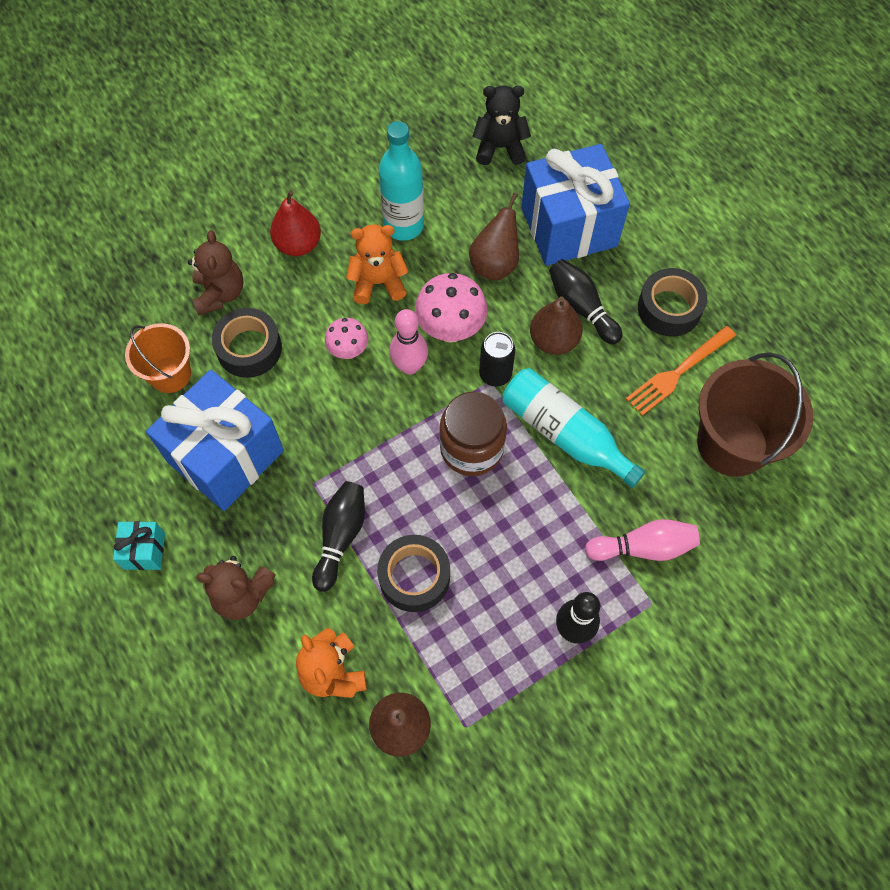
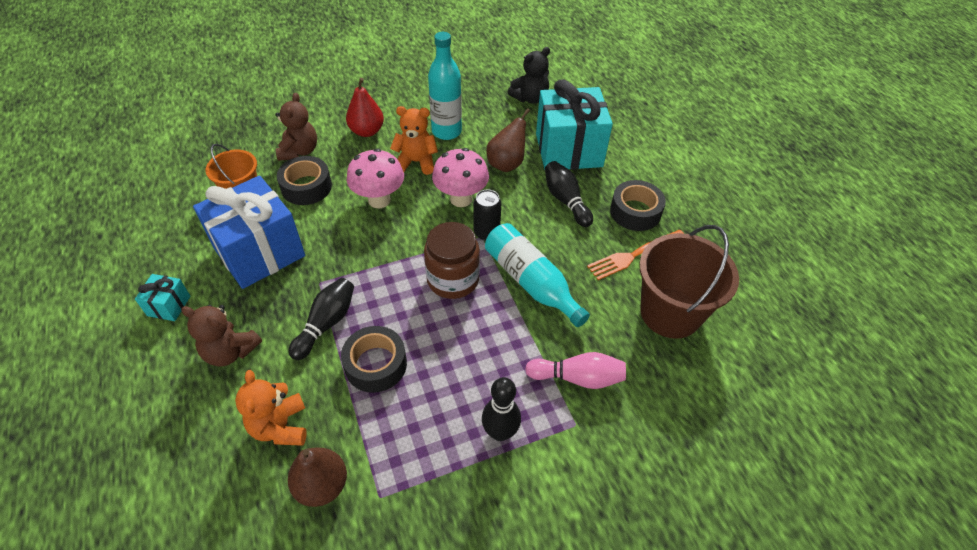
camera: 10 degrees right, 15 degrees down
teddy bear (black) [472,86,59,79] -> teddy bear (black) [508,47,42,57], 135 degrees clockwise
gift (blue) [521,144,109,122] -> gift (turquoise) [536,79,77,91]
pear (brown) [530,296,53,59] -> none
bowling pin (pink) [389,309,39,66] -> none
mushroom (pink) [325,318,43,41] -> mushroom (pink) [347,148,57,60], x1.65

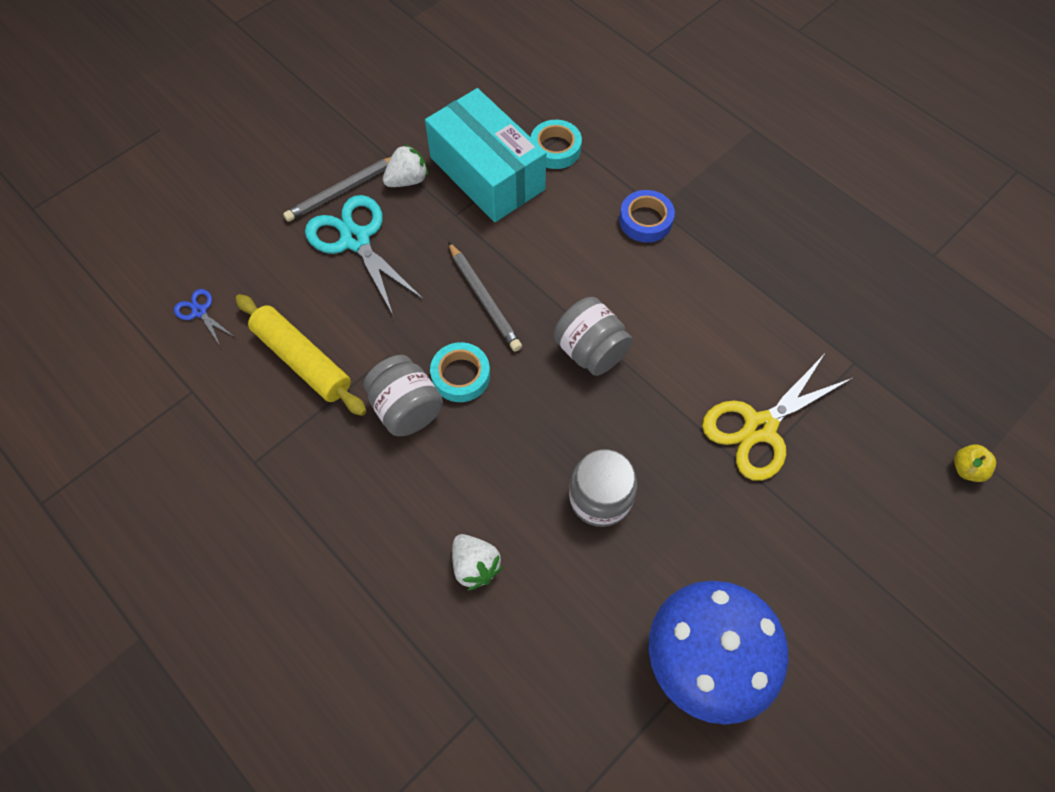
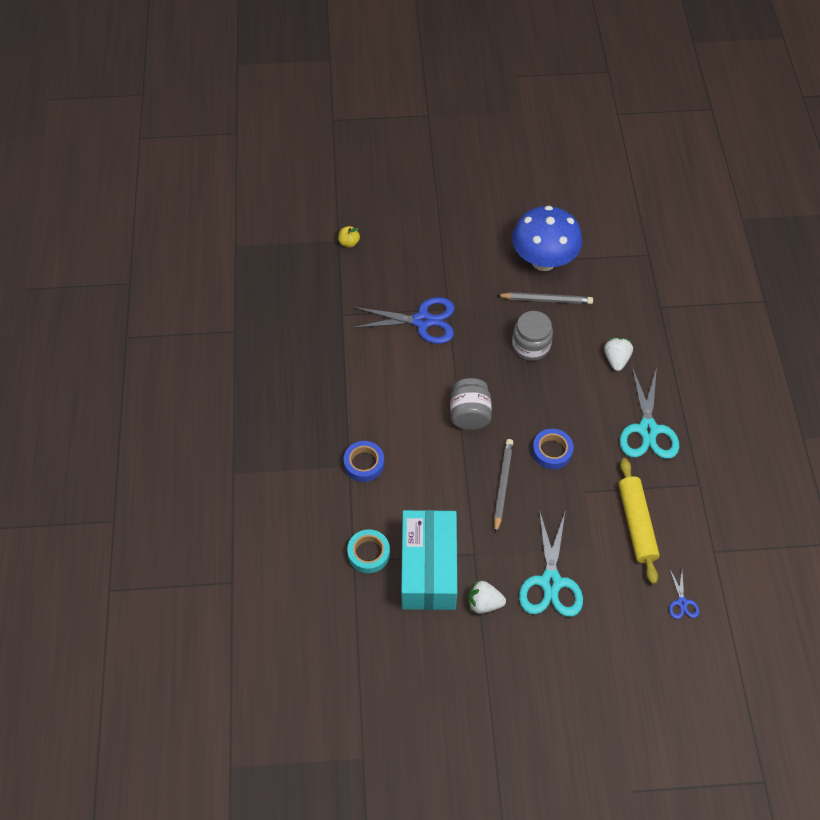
camera: 140 degrees left, 5 degrees down
pencil (grey) [283,157,108,65] -> pencil (grey) [497,292,96,12], move
tape (turquoise) [430,342,60,60] -> tape (blue) [532,429,42,40]
jar (grey) [364,355,79,81] -> none
scissors (yellow) [702,355,151,126] -> scissors (blue) [352,297,103,47]
none -> scissors (turquoise) [620,367,60,92]

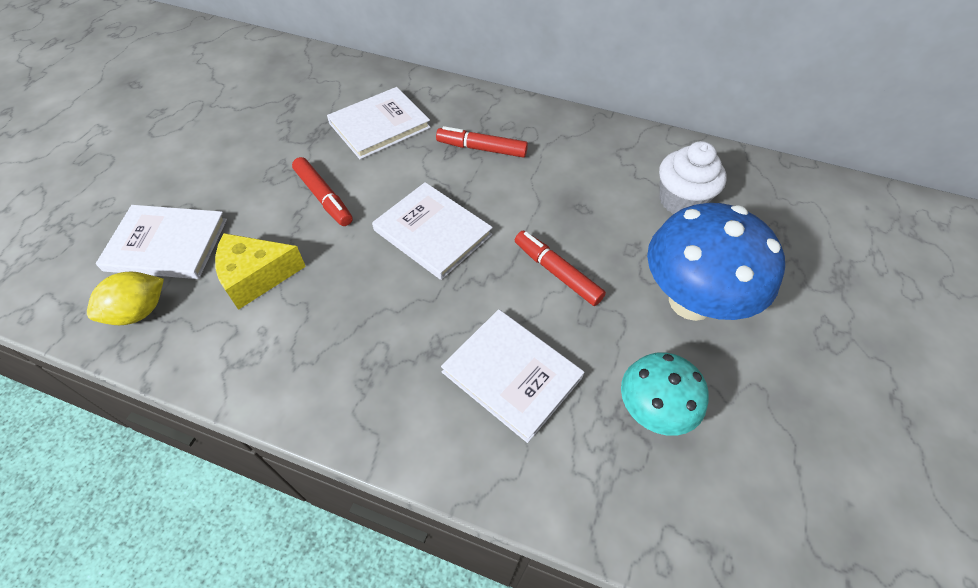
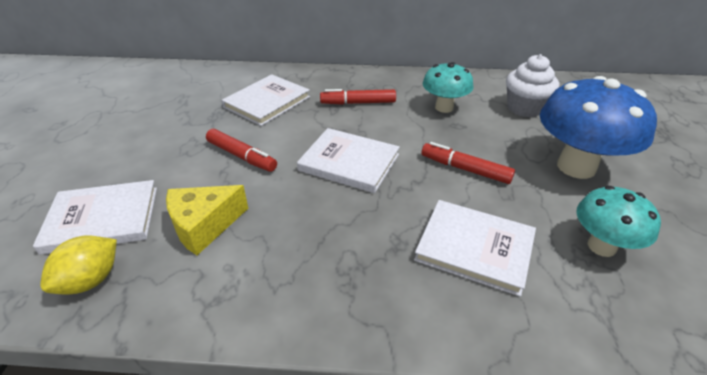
camera: 15 degrees left, 15 degrees down
none -> mushroom (turquoise) [423,62,50,51]

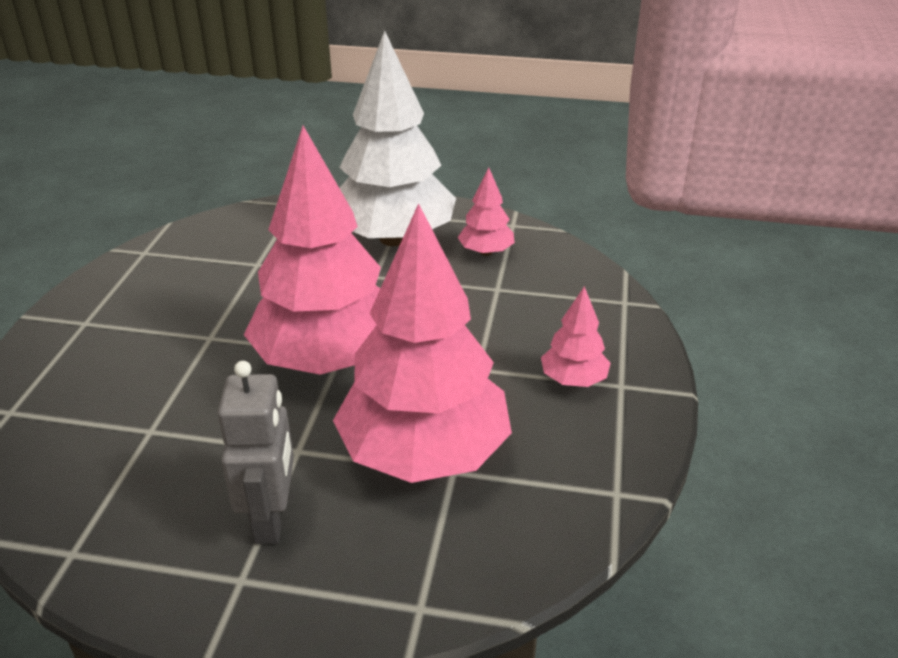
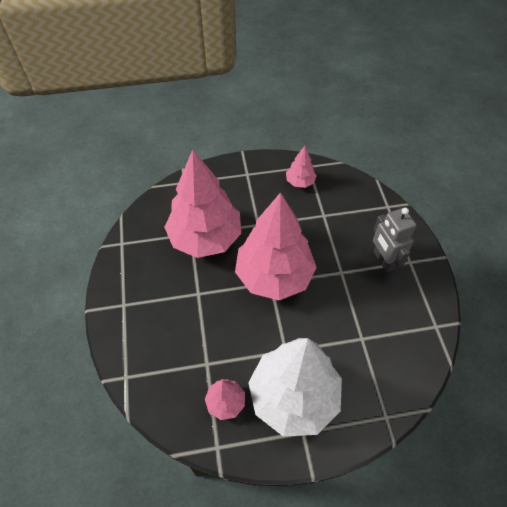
camera: 160 degrees right, 20 degrees up
tree (pink) [541,286,70,101] -> tree (pink) [286,146,31,42], move
robot (grey) [217,361,77,183] -> robot (grey) [373,208,43,64], move

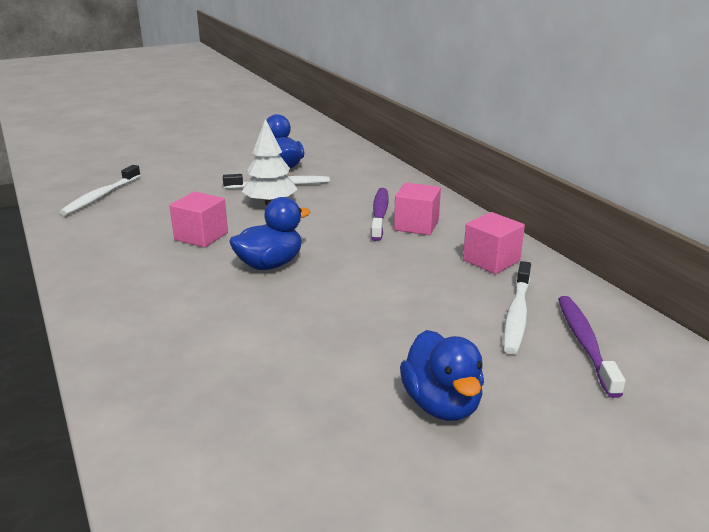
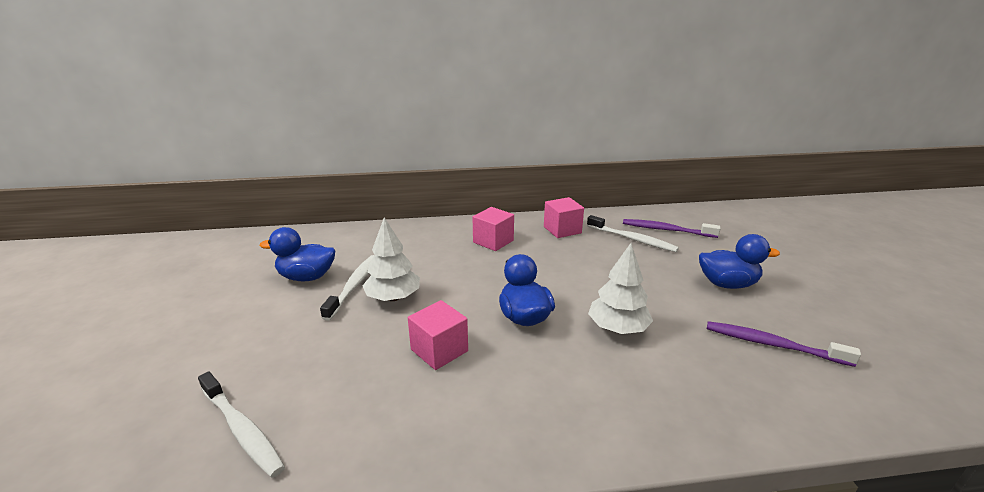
camera: 70 degrees left, 0 degrees up
toothbrush (purple) [371,188,18,53] -> toothbrush (purple) [707,321,154,46], move
none -> tree (white) [588,243,65,91]

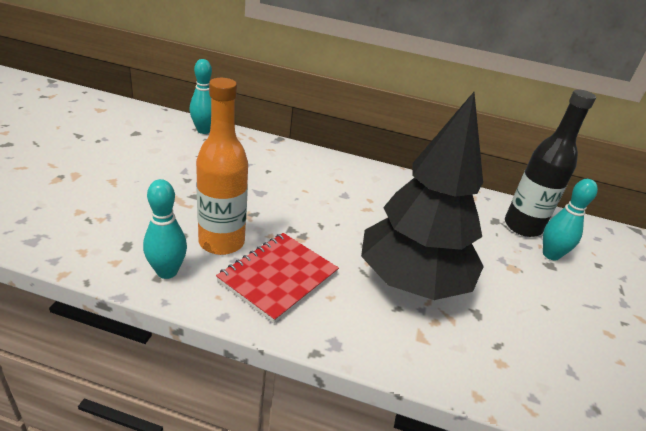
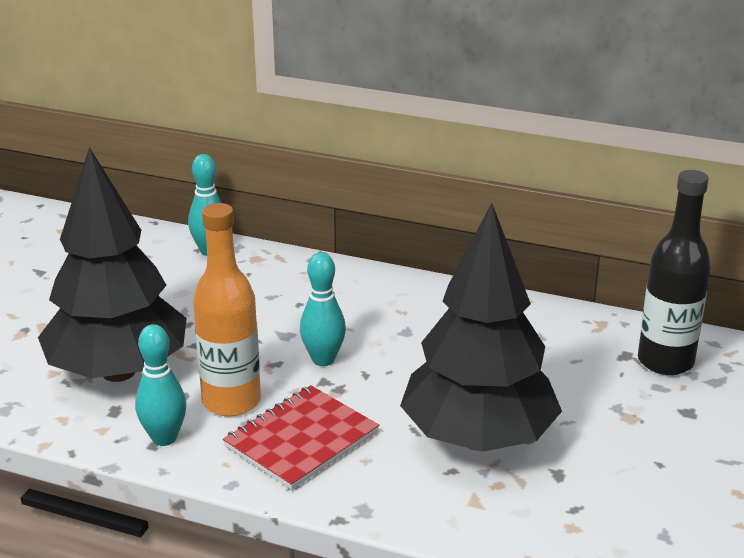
camera: 10 degrees right, 5 degrees down
bowling pin (turquoise) [543,179,55,82] -> bowling pin (turquoise) [300,252,46,114], move
none -> tree (black) [38,147,148,235]

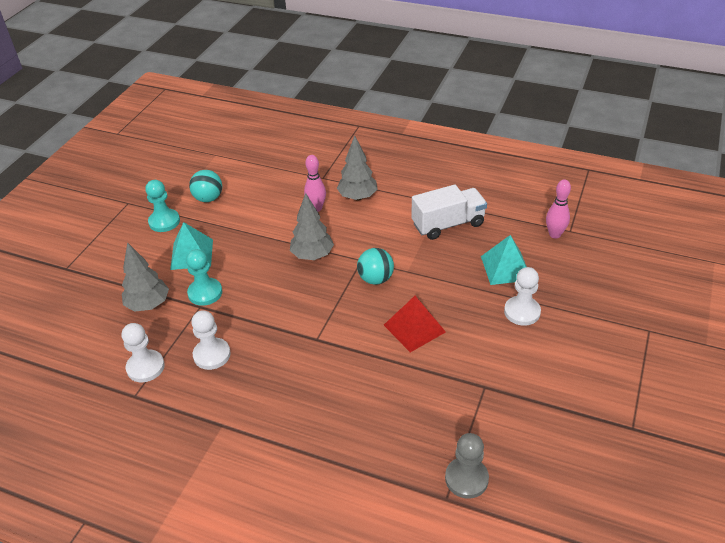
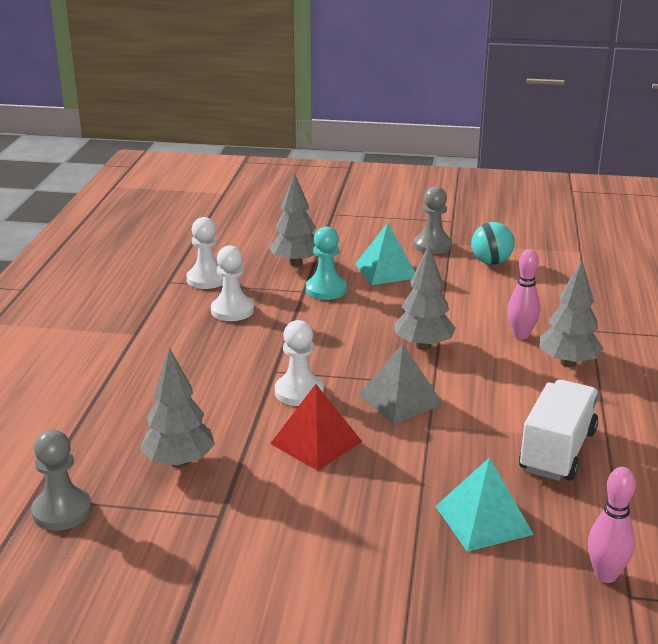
camera: 75 degrees right, 15 degrees down
pawn (turquoise) [145,180,35,52] -> pawn (grey) [414,186,38,68]
truck (white) [412,185,75,55] -> truck (white) [519,380,80,101], 120 degrees counterclockwise
ball (turquoise) [357,248,37,37] -> pyramid (grey) [358,344,86,80]
pawn (white) [504,267,37,59] -> pawn (white) [275,320,49,86], move
none -> tree (grey) [140,347,75,121]

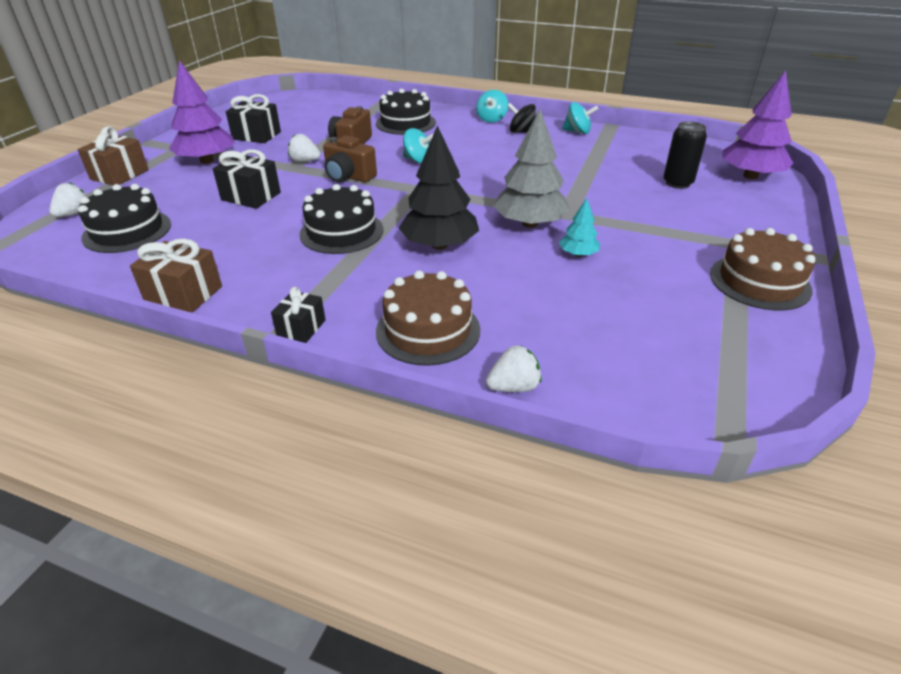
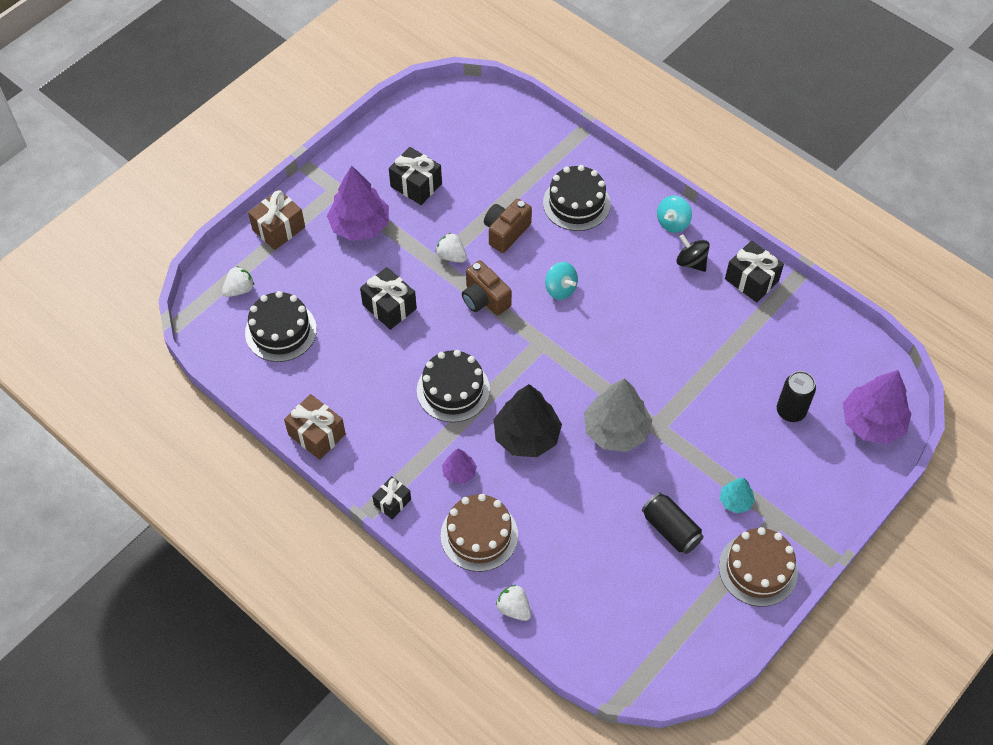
camera: 20 degrees right, 20 degrees up
spinning top (turquoise) [562,102,36,32] -> gift (black) [725,241,59,61]
tree (turquoise) [559,198,41,59] -> tree (turquoise) [720,478,35,35], move
strawberry (white) [486,345,56,47] -> strawberry (white) [496,585,35,36], 135 degrees counterclockwise
none -> tree (purple) [442,449,35,35]
none -> can (black) [642,492,62,62]

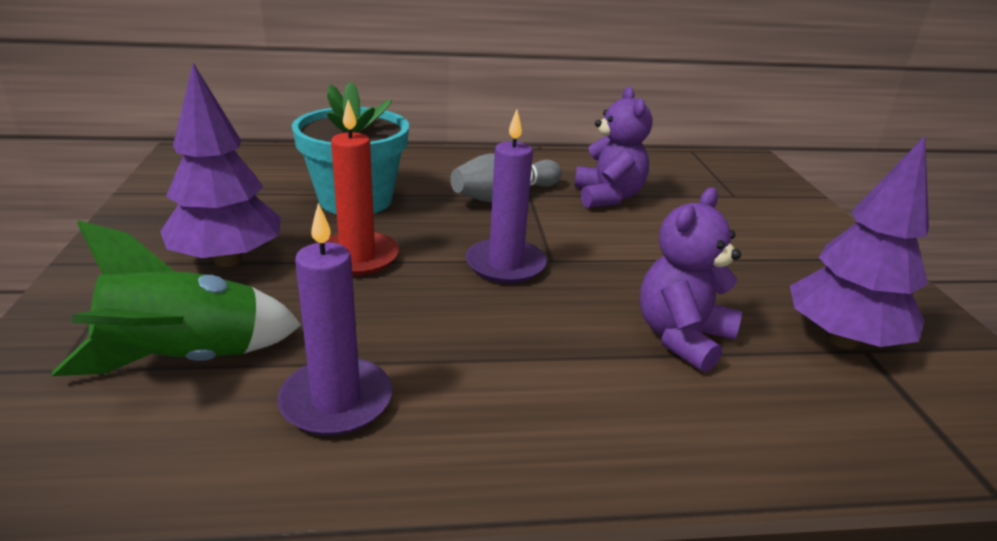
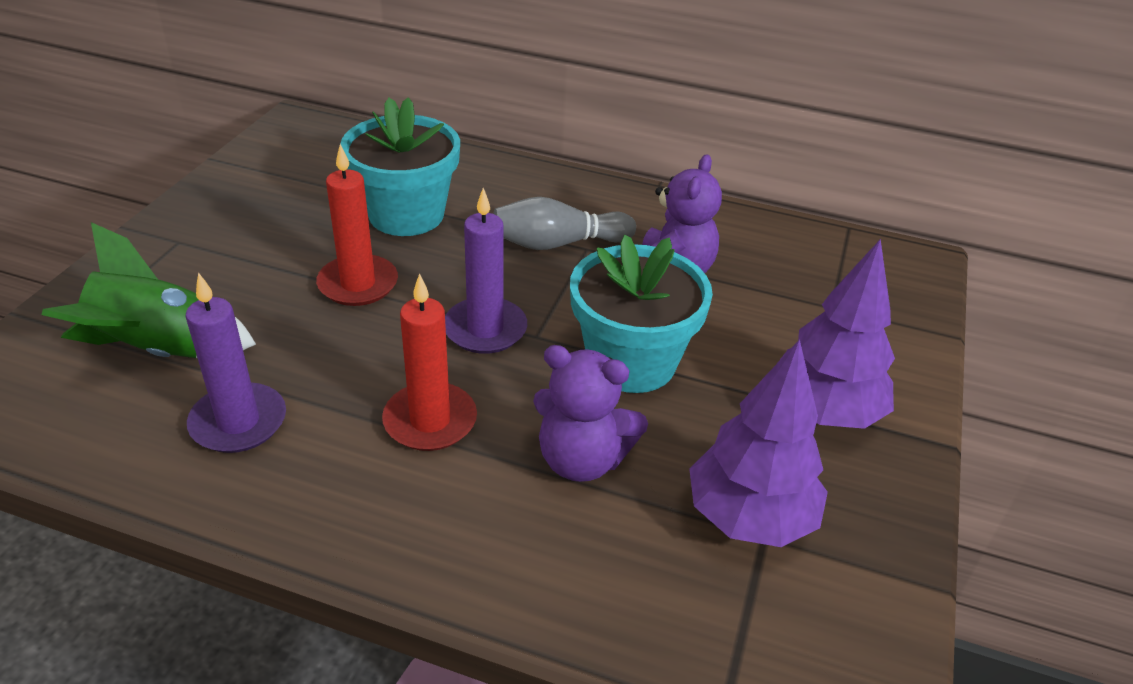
camera: 25 degrees right, 10 degrees up
tree (purple) [160,63,121,204] -> tree (purple) [778,239,117,190], move
teddy bear (purple) [640,187,102,185] -> teddy bear (purple) [533,345,115,137], 135 degrees counterclockwise
none -> flower pot (turquoise) [570,235,143,158]
none -> candle (red) [382,273,95,178]

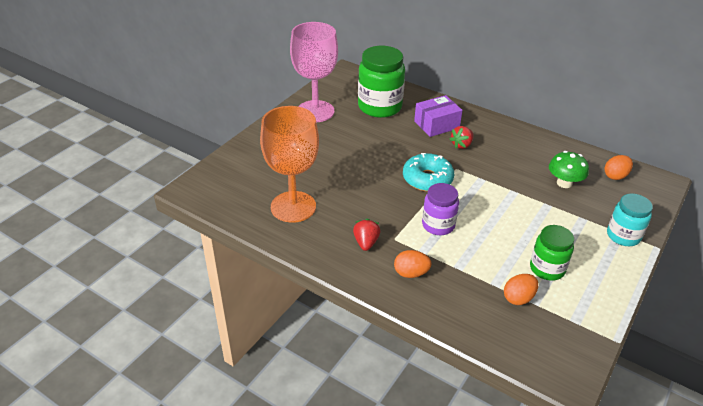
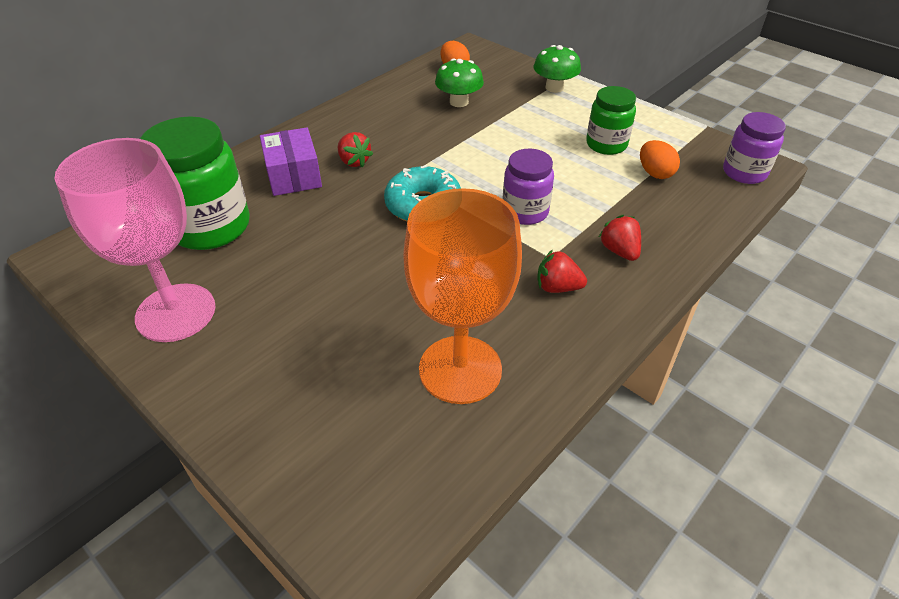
camera: 80 degrees left, 5 degrees up
jar (turquoise) [607,193,46,53] -> mushroom (green) [534,45,47,48]
egg (orange) [394,250,38,28] -> strawberry (red) [599,215,42,46]
none -> jar (purple) [723,112,63,72]

